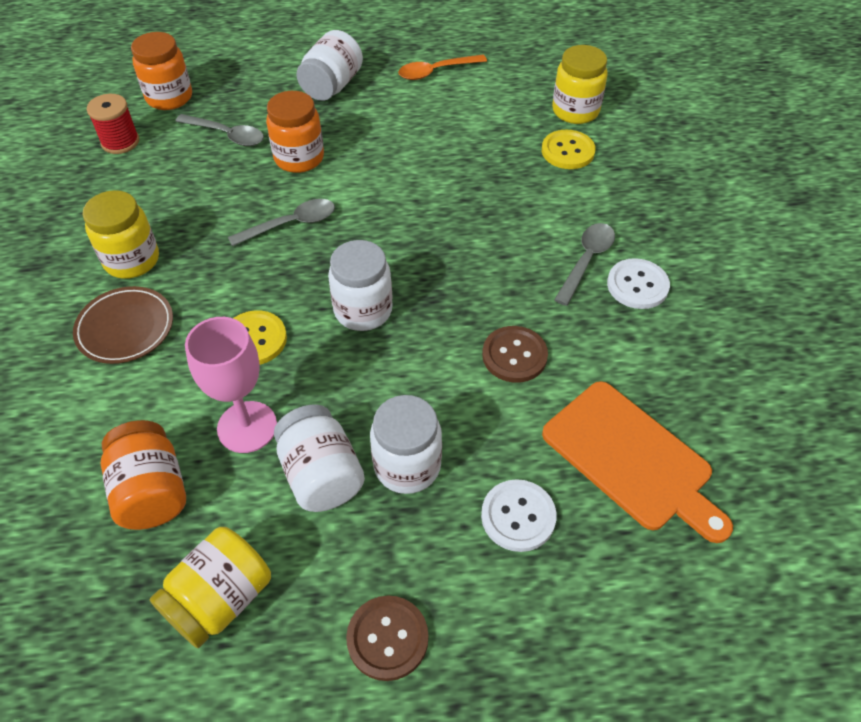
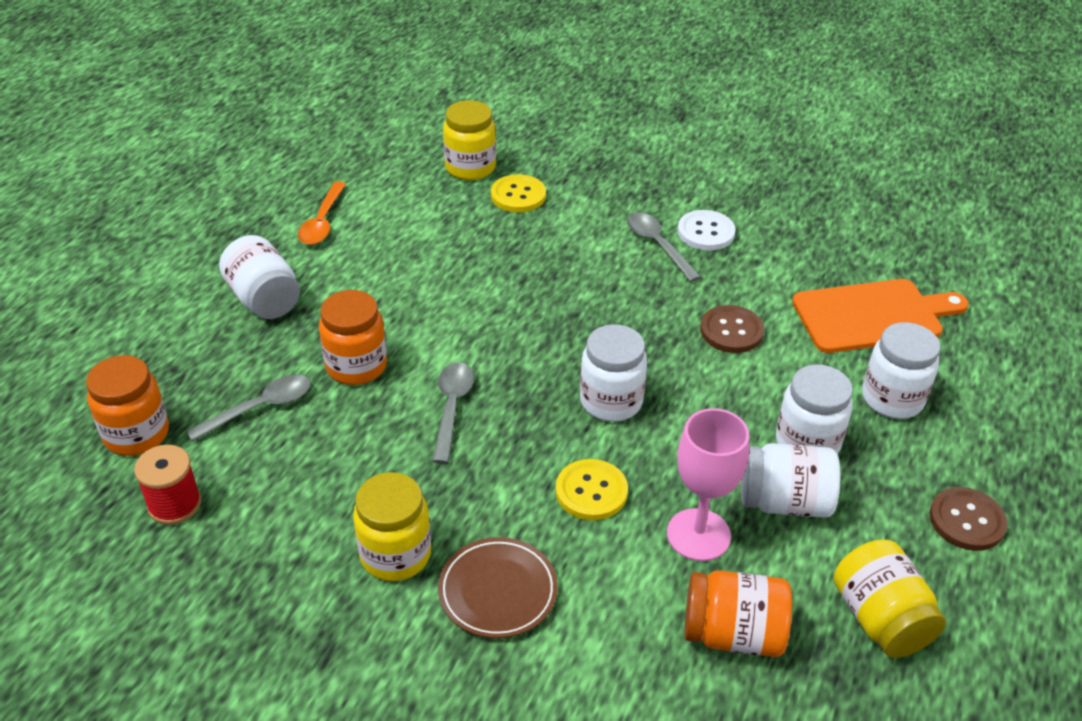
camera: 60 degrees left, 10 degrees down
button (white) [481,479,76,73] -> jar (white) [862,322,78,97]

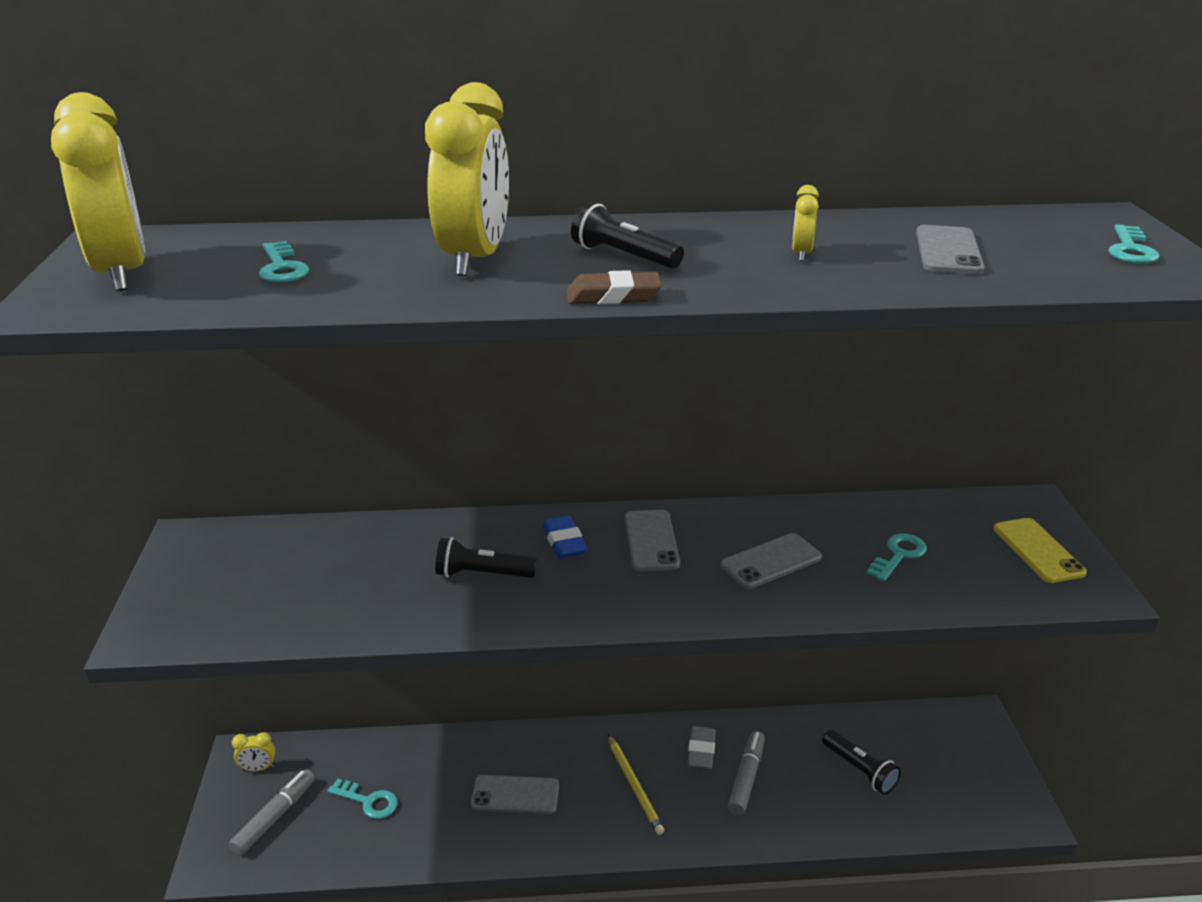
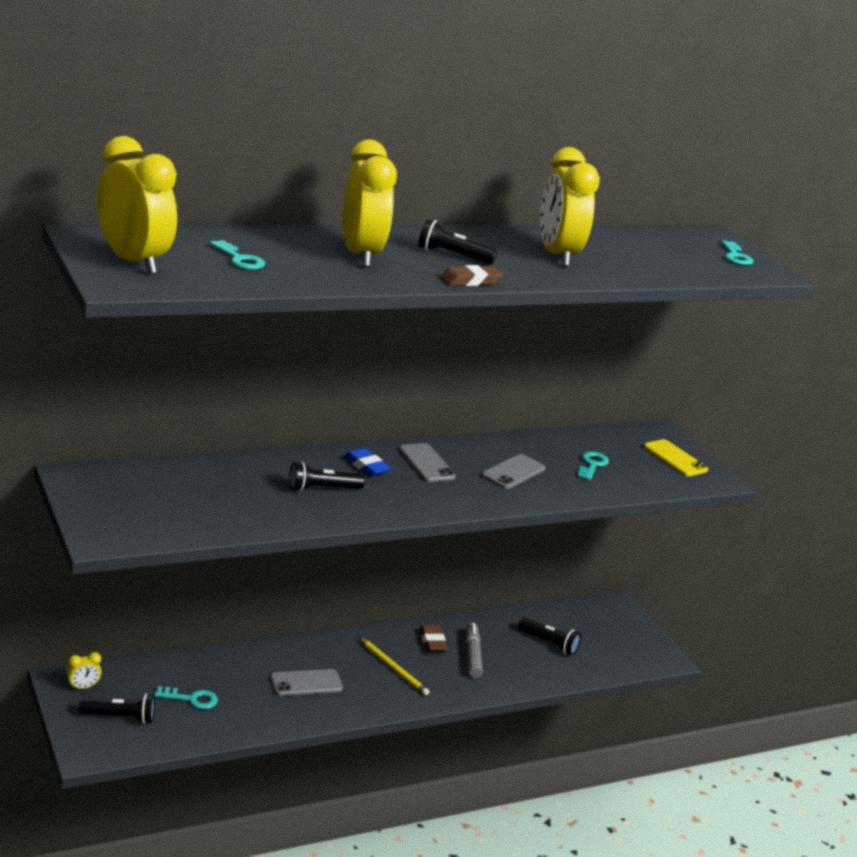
camera: 25 degrees left, 5 degrees down
clock (yellow) [792,185,27,76] -> clock (yellow) [540,147,60,120], x2.45
phone (grey) [916,225,69,49] -> none
eraser (grey) [687,726,29,43] -> eraser (brown) [420,625,28,28]
marker (grey) [229,769,86,86] -> flashlight (black) [79,694,76,30]

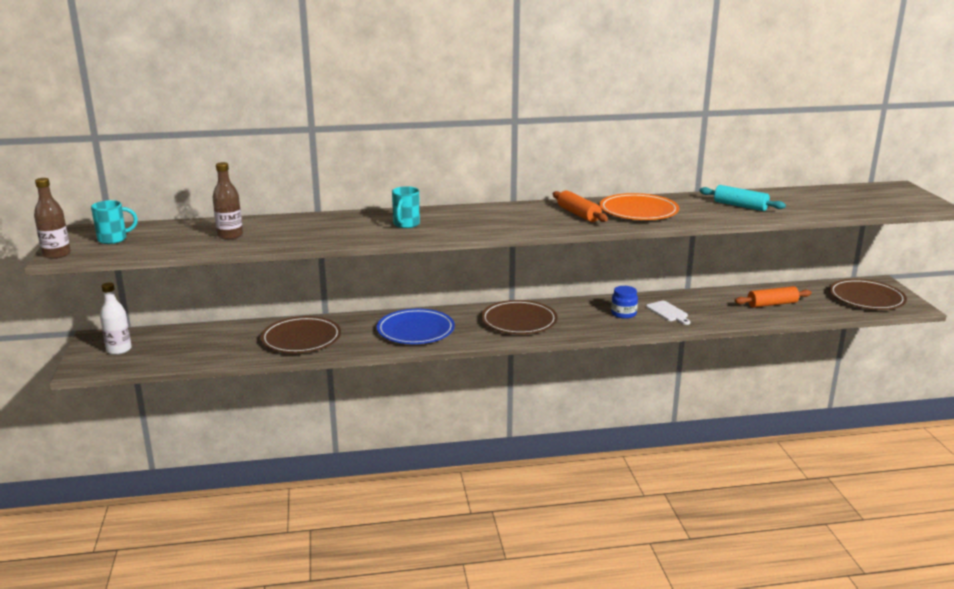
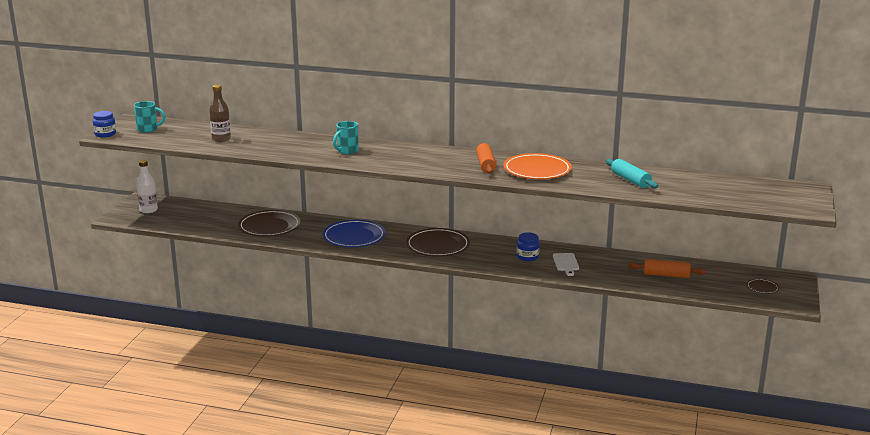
camera: 25 degrees right, 0 degrees up
bottle (brown) [34,178,37,81] -> jar (blue) [93,111,23,27]
plate (brown) [829,279,78,31] -> plate (brown) [747,279,32,15], x0.46

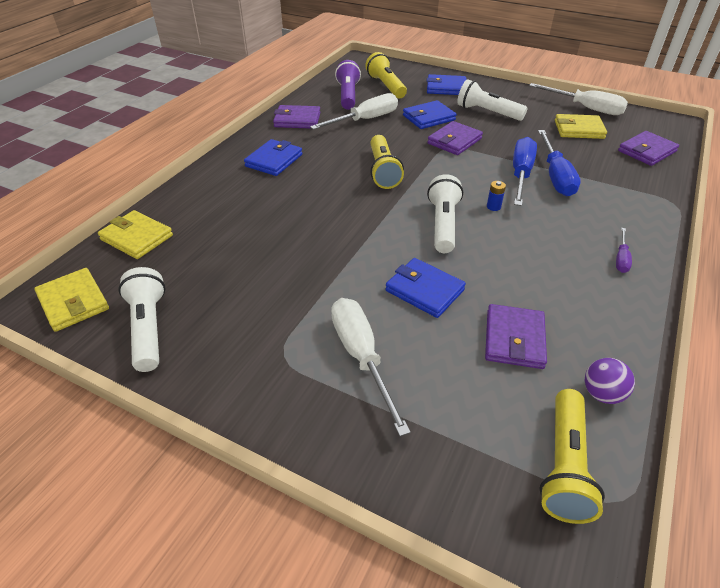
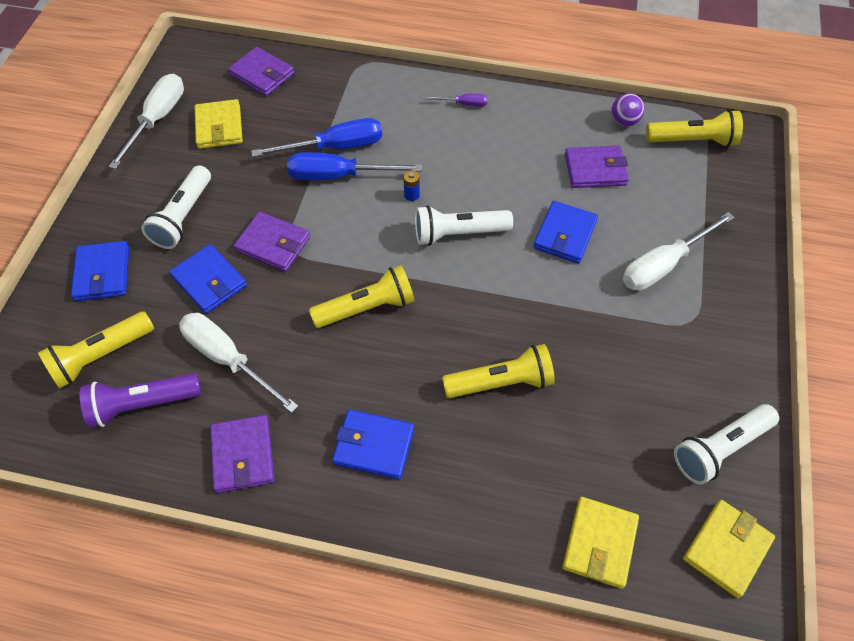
camera: 105 degrees left, 15 degrees up
none -> flashlight (yellow) [442,344,113,54]

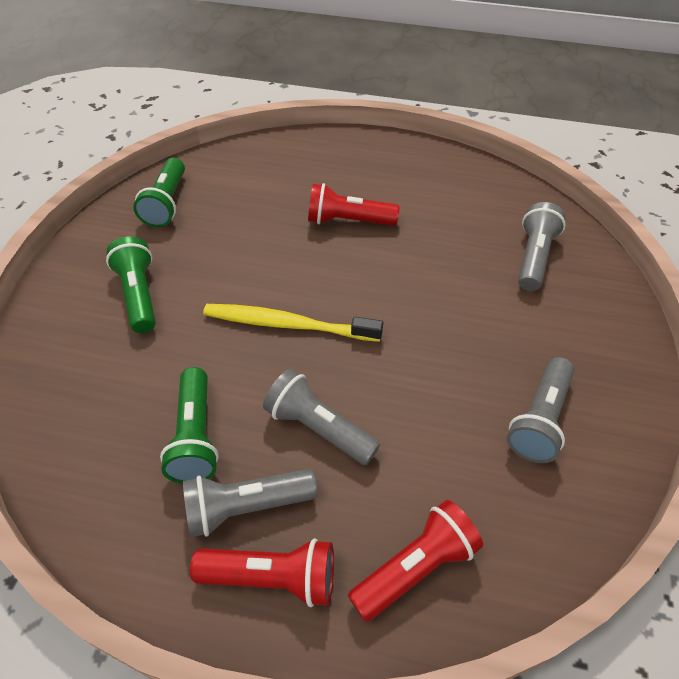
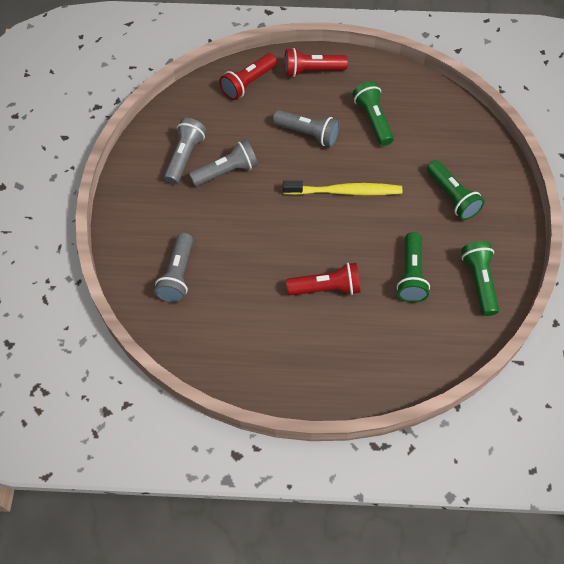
camera: 170 degrees right, 10 degrees up
flashlight (grey) [183,469,134,68] -> flashlight (grey) [189,140,69,46], move
none -> flashlight (green) [397,232,33,71]

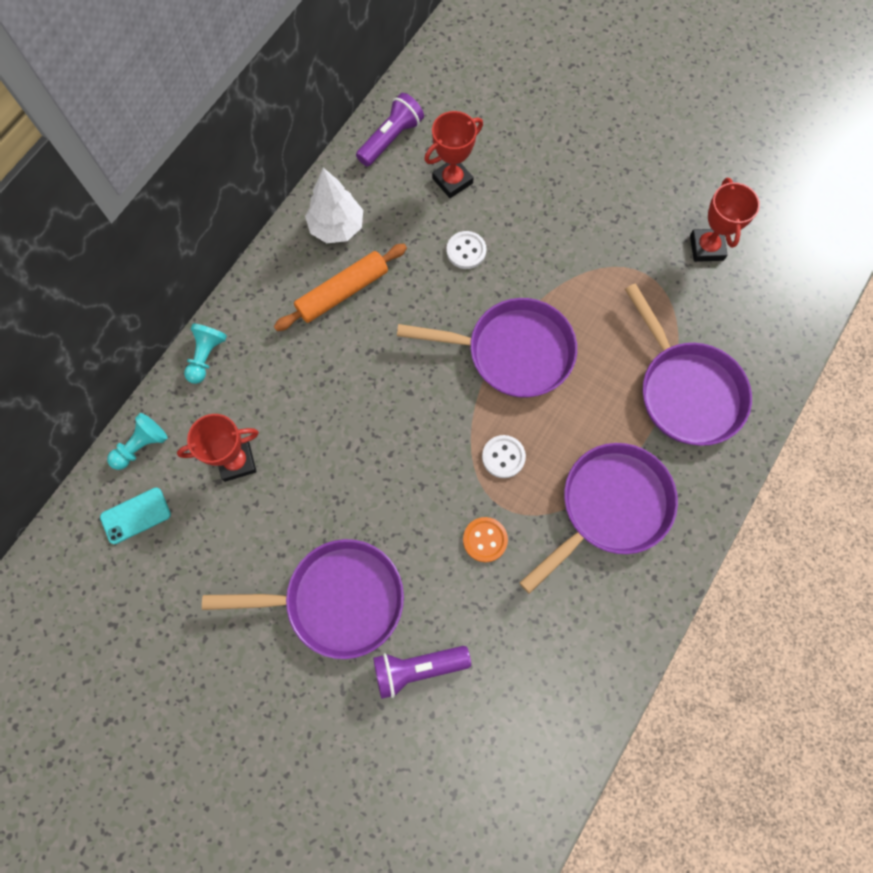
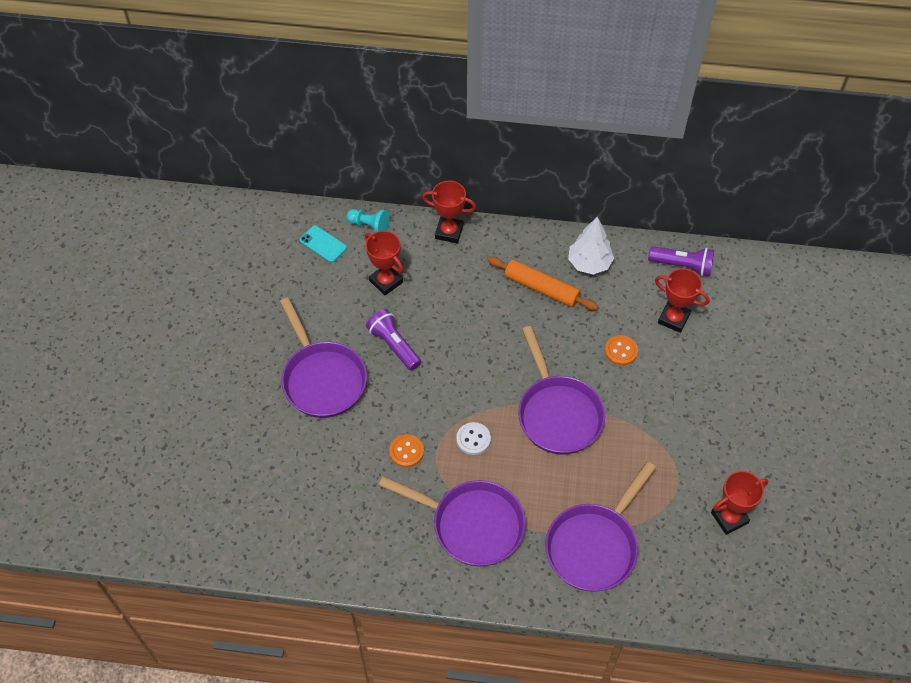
camera: 65 degrees right, 15 degrees down
button (white) [447,231,39,38] -> button (orange) [605,335,33,31]
pawn (turquoise) [184,323,43,61] -> trophy (red) [422,181,54,62]
flashlight (purple) [373,646,98,53] -> flashlight (purple) [366,309,55,62], move

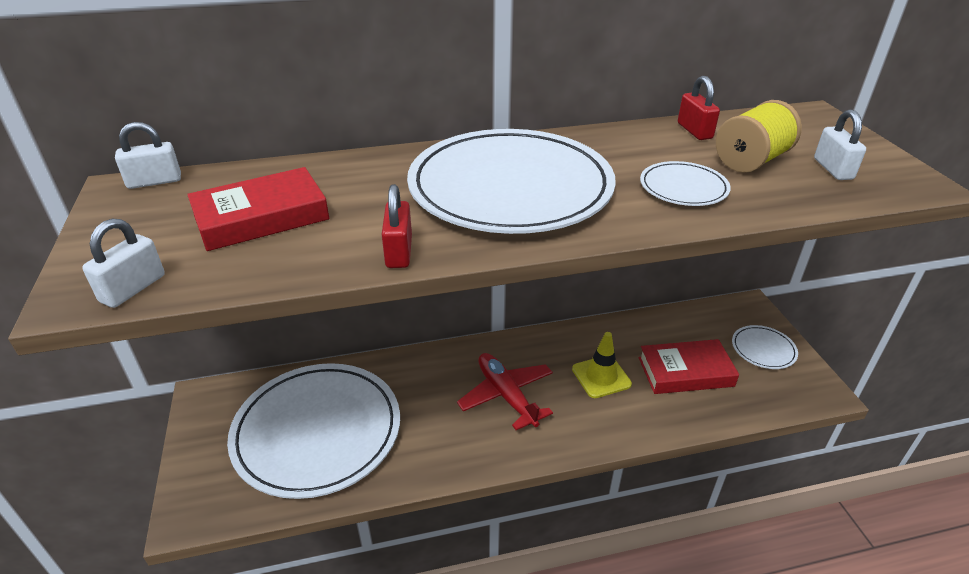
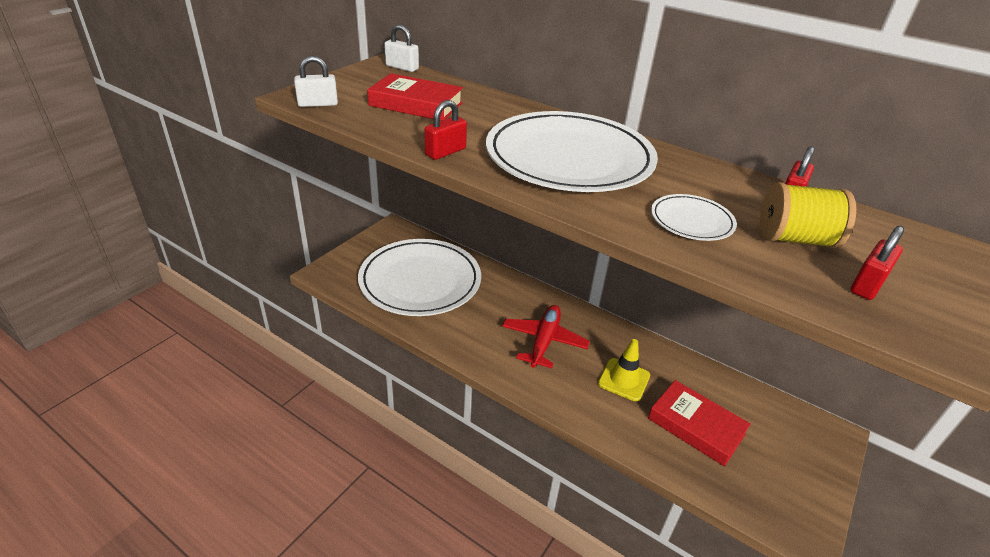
camera: 45 degrees right, 0 degrees up
padlock (white) [814,109,52,71] -> padlock (red) [850,226,54,74]
plate (white) [732,325,66,44] -> none

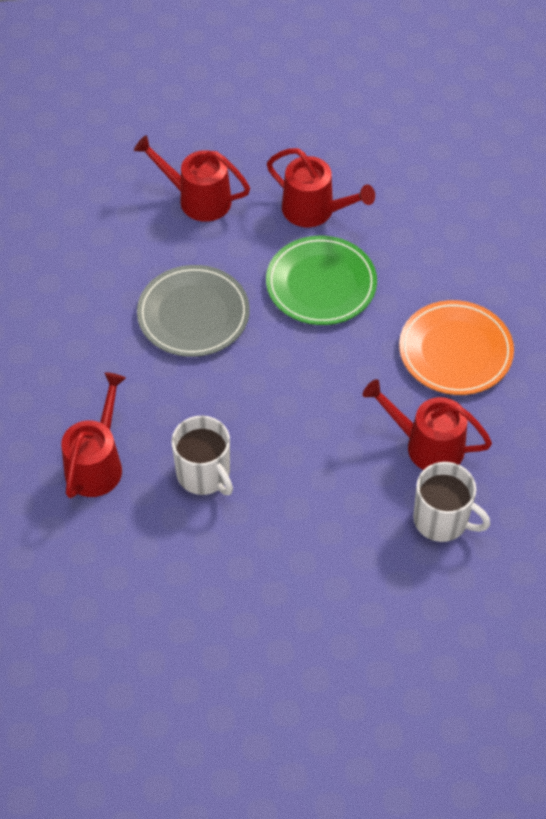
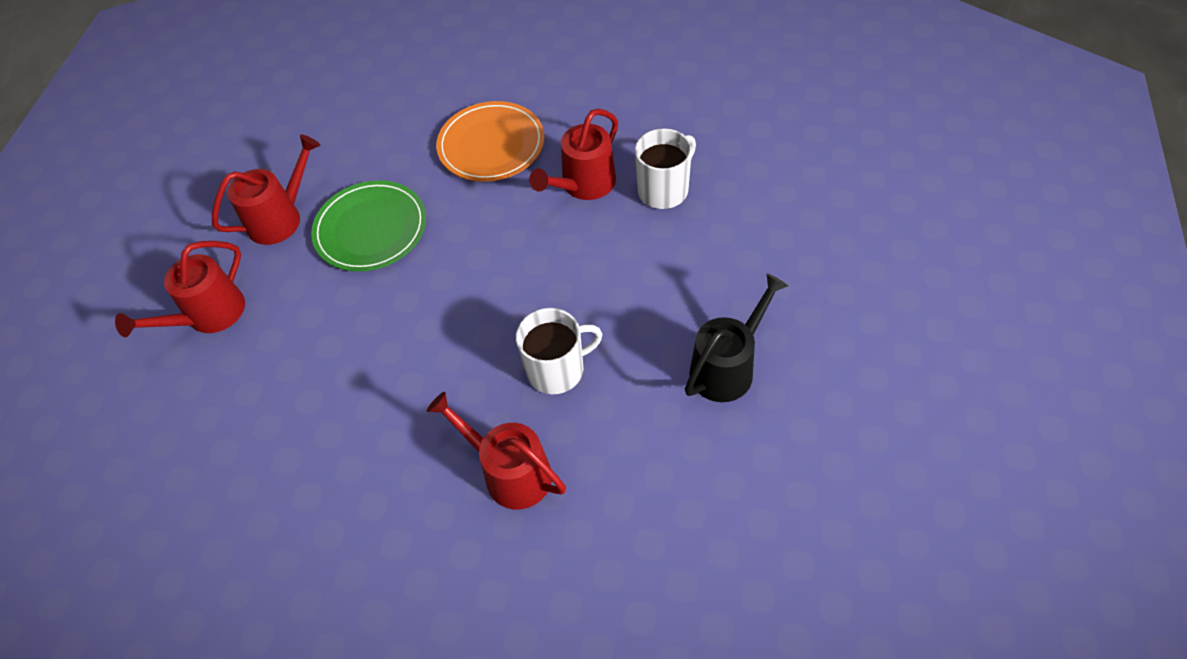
camera: 70 degrees left, 0 degrees up
plate (grey) [137,265,113,92] -> none
none -> watering can (black) [685,273,103,129]

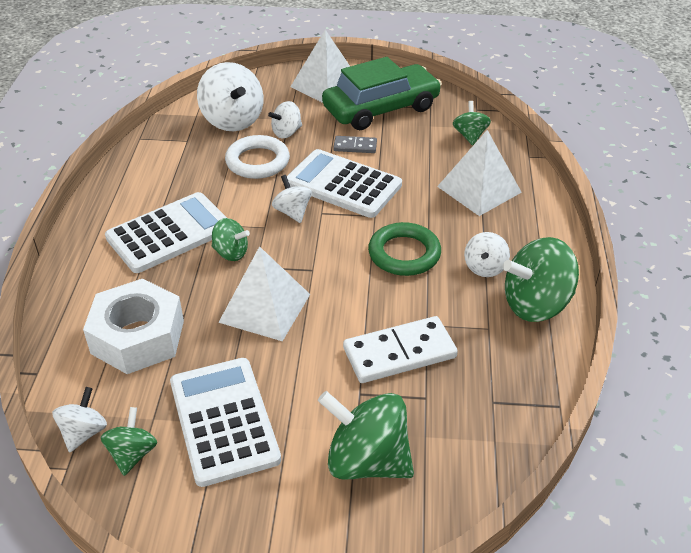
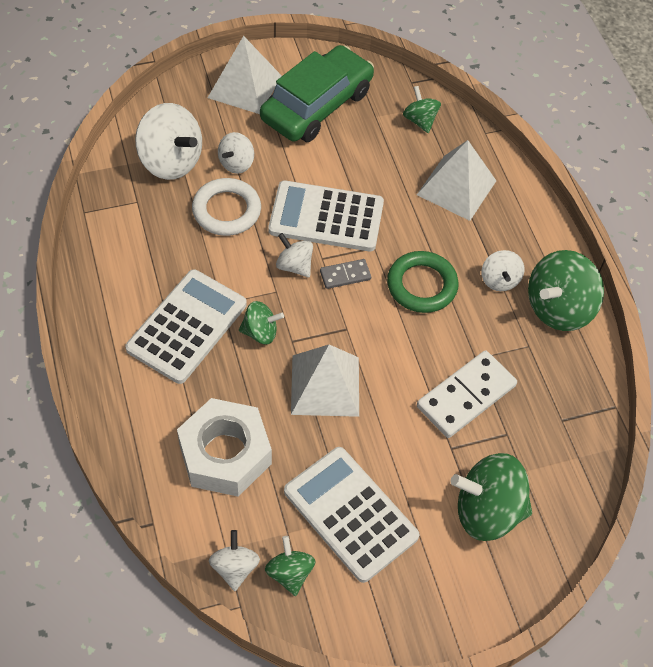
camera: 25 degrees left, 15 degrees up
domino (grey) [333,136,44,17] -> domino (grey) [320,259,51,30], move

